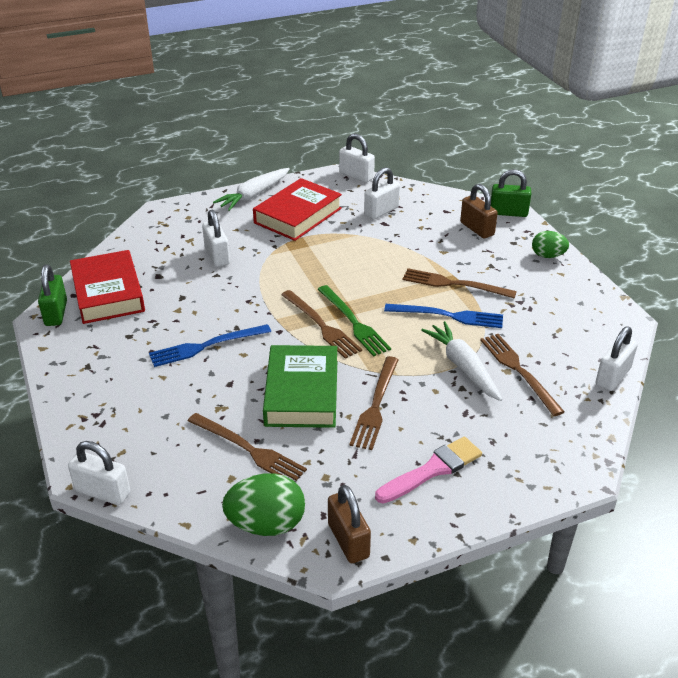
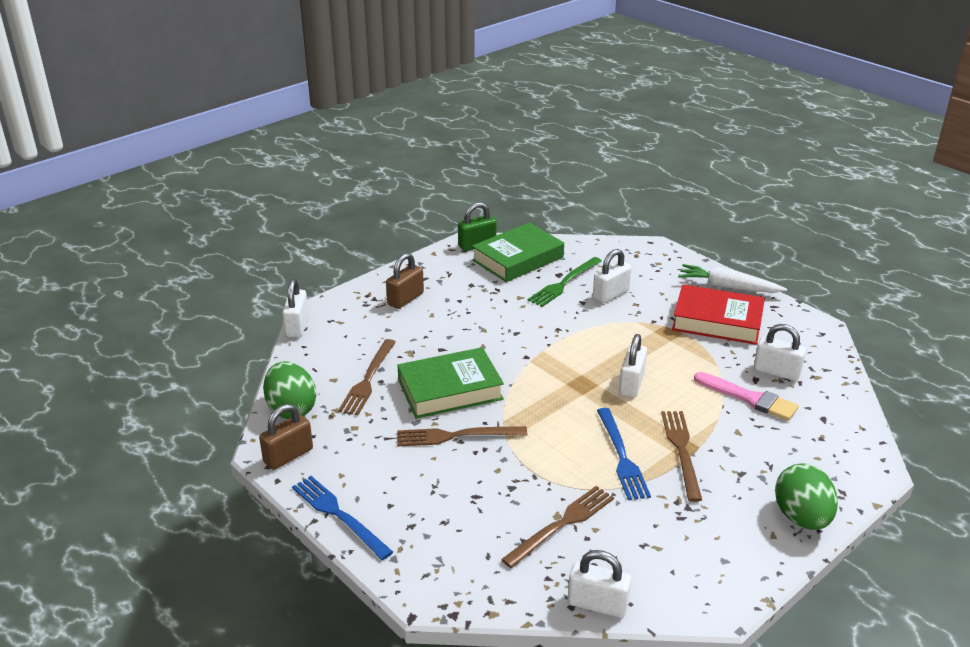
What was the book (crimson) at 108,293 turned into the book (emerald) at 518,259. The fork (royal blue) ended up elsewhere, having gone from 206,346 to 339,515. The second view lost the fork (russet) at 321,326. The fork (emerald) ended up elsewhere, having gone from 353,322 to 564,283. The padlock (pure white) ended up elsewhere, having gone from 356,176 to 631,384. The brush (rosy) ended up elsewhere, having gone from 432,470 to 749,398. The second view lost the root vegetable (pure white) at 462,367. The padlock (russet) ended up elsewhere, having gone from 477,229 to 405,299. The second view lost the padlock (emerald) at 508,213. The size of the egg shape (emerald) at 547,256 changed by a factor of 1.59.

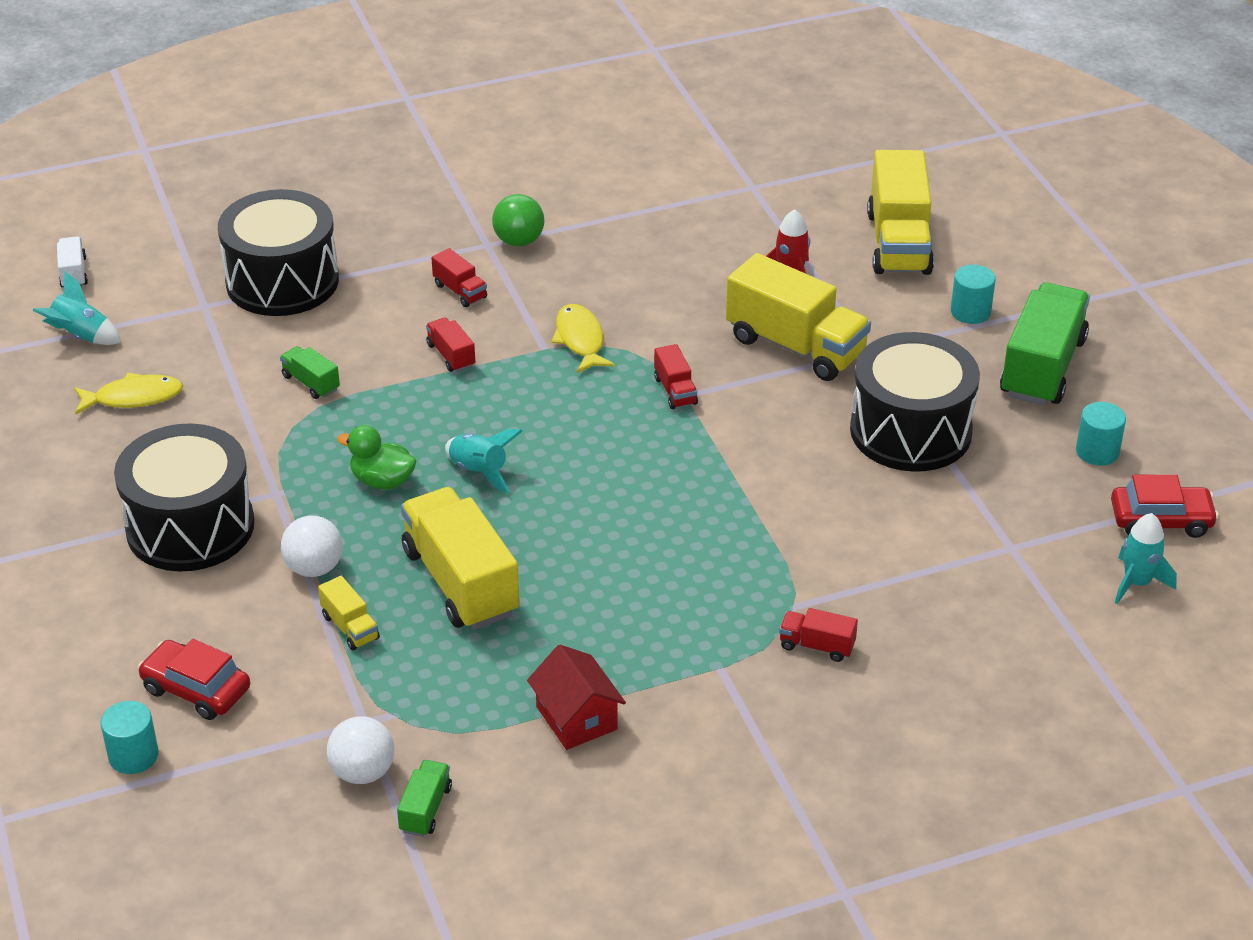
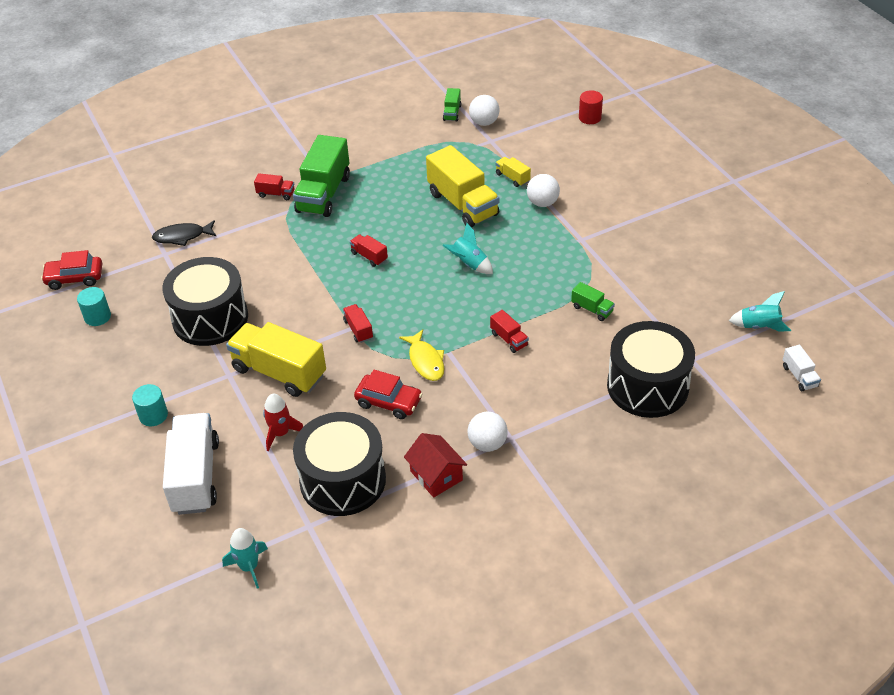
The second view lost the fish figure (golden) at 133,398. What was the cylinder shape (teal) at 133,756 turned into the cylinder shape (crimson) at 590,118. The drum (black) ended up elsewhere, having gone from 190,527 to 343,480. The automobile (crimson) ended up elsewhere, having gone from 196,689 to 388,402. The second view lost the duck (emerald) at 382,481. The truck (crimson) ended up elsewhere, having gone from 460,291 to 369,256. What was the play ball (emerald) at 519,241 turned into the play ball (pure white) at 487,444. The toy house (crimson) ended up elsewhere, having gone from 576,718 to 436,475. What was the truck (golden) at 898,243 turned into the truck (pure white) at 195,476. The truck (emerald) ended up elsewhere, having gone from 1042,367 to 323,194. The toy rocket (teal) ended up elsewhere, having gone from 1137,583 to 249,567. The second view gained the fish figure (black) at 182,236.

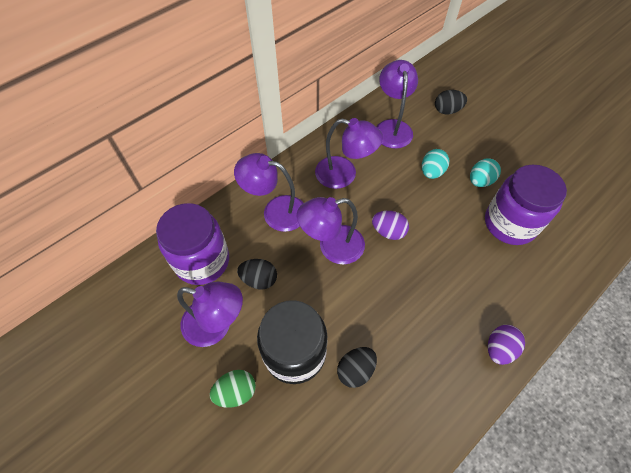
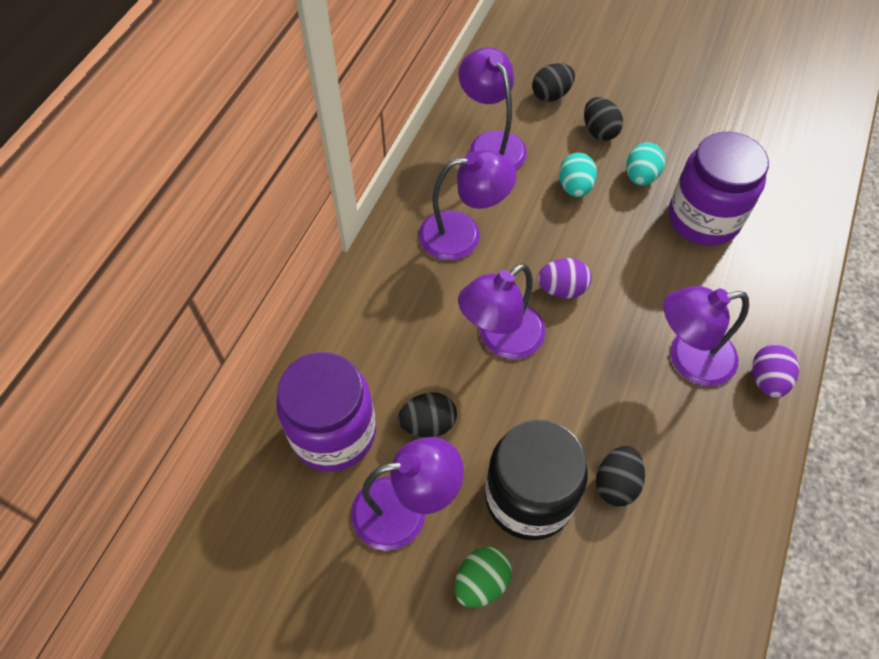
The desk lamp (violet) ended up elsewhere, having gone from 275,211 to 688,359. The second view gained the egg shape (black) at 599,131.

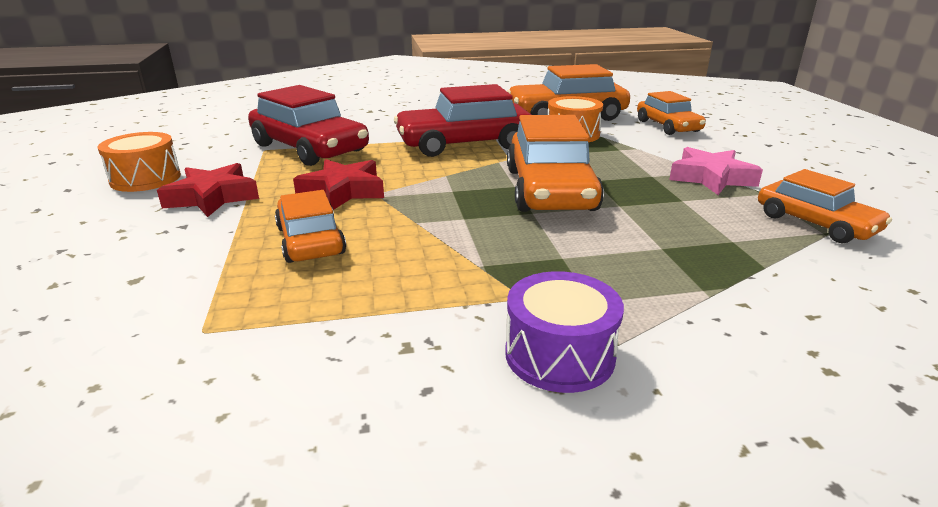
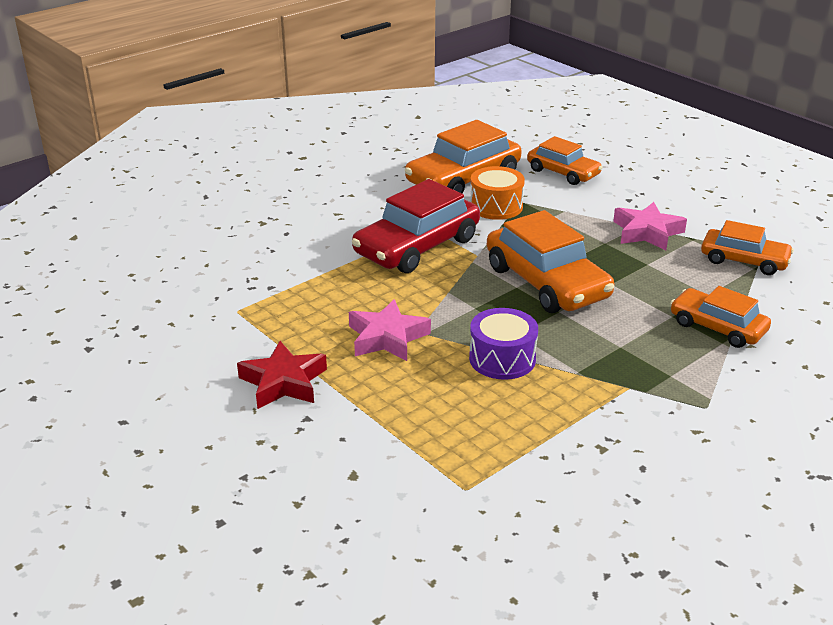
The second view lost the drum (orange) at 145,179. The second view lost the automobile (crimson) at 309,148. The automobile (orange) ended up elsewhere, having gone from 310,240 to 717,327. What was the five-pointed star (crimson) at 343,191 turned into the five-pointed star (rosy) at 387,337. The drum (violet) ended up elsewhere, having gone from 559,355 to 502,359.

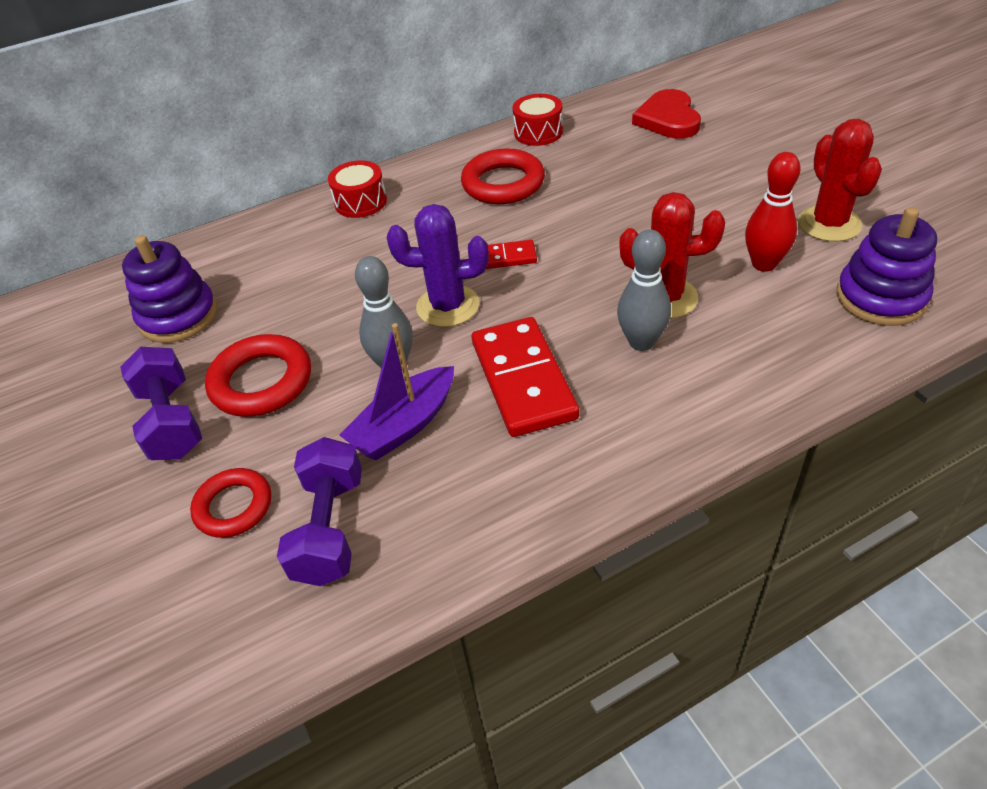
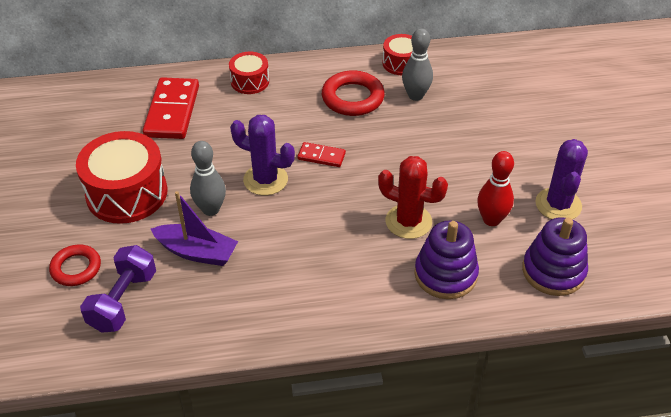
The second view lost the hand weight (violet) at 171,421. The stacking rings (violet) ended up elsewhere, having gone from 178,316 to 445,274. Where the torus (crimson) stood at 261,382, the drum (crimson) came to stand at 127,193. The boat (violet) at 404,425 ended up facing another way, 135 degrees counterclockwise from before. The domino tile (crimson) ended up elsewhere, having gone from 523,380 to 172,111. The bowling pin (gray) ended up elsewhere, having gone from 641,342 to 415,96. The second view lost the love heart (crimson) at 668,119. What was the saguaro cactus (crimson) at 829,224 turned into the saguaro cactus (violet) at 558,205.

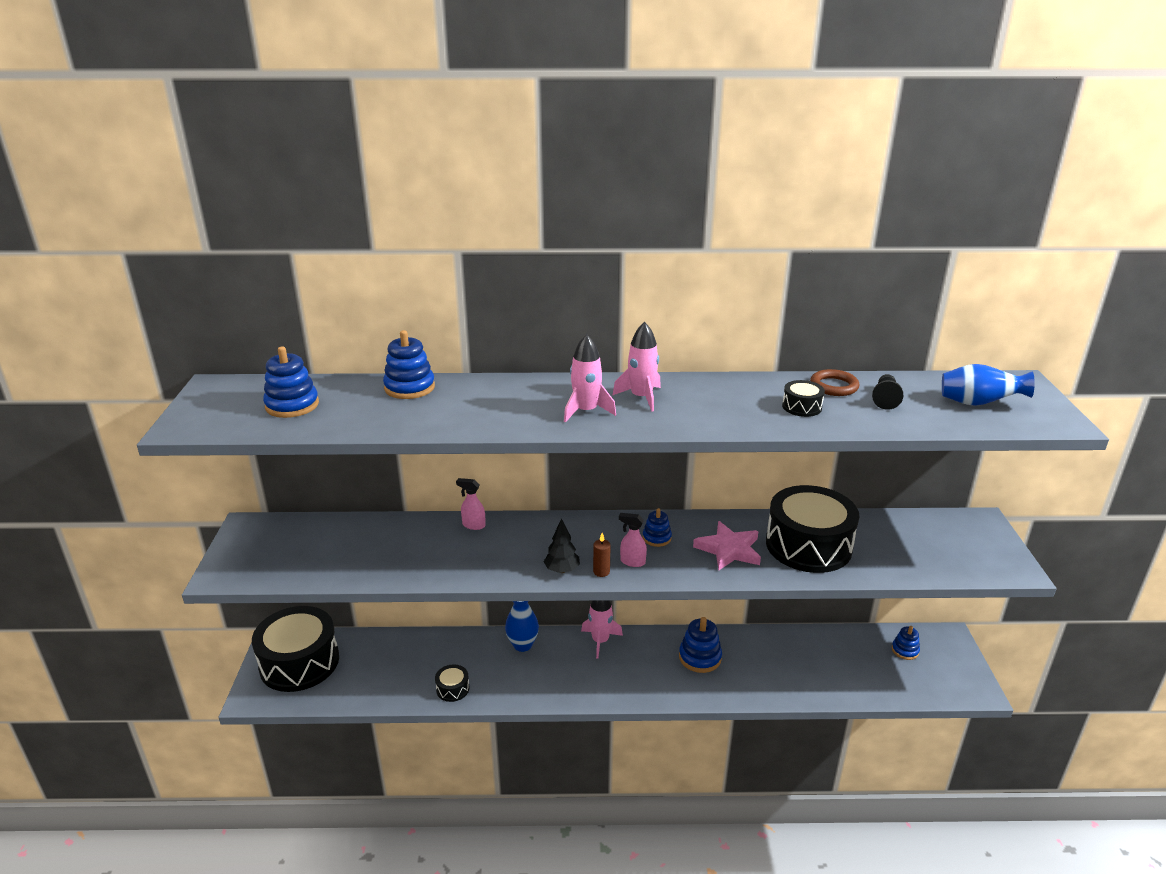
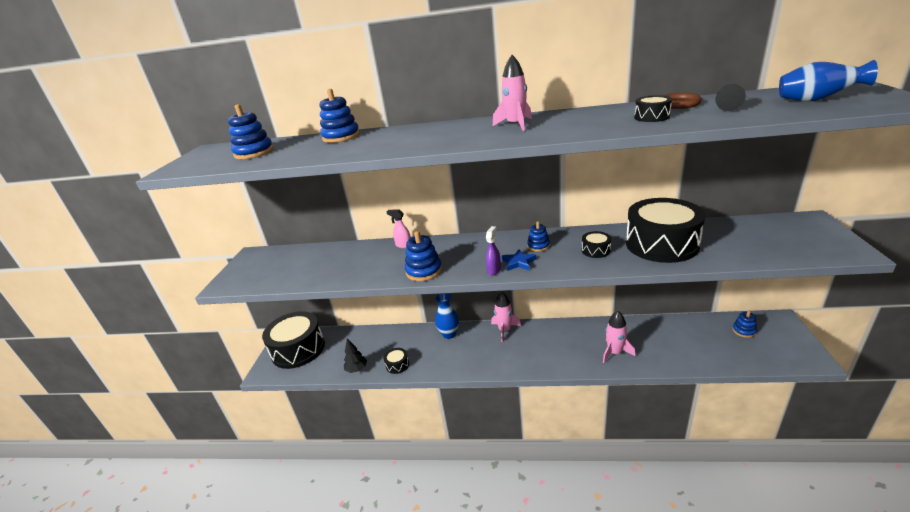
The tree (black) ended up elsewhere, having gone from 562,570 to 357,369. The toy rocket (rosy) ended up elsewhere, having gone from 586,411 to 615,352. Where the wax candle (russet) stood at 601,572, the spray bottle (violet) came to stand at 494,270. Where the spray bottle (rosy) stood at 632,562, the five-pointed star (royal blue) came to stand at 518,262. The stacking rings (royal blue) ended up elsewhere, having gone from 700,657 to 424,271. Where the five-pointed star (rosy) stood at 729,549, the drum (black) came to stand at 595,250.

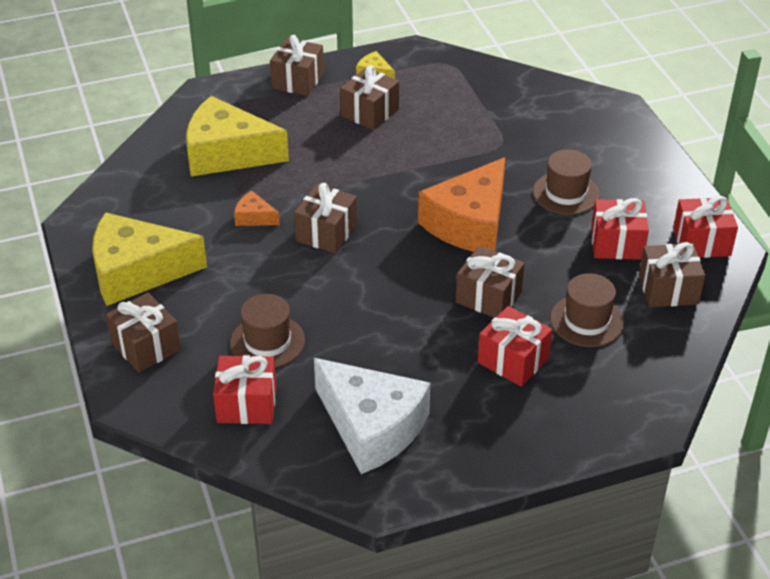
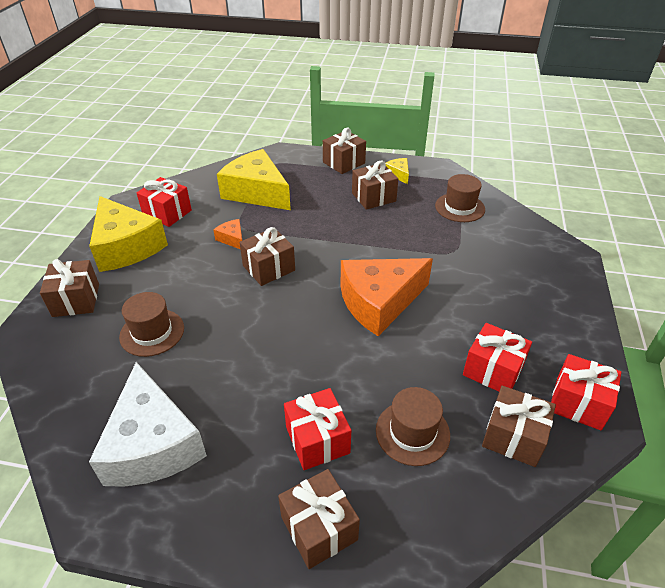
The cheese wedge (golden) at 137,271 ended up facing another way, 150 degrees counterclockwise from before. The present (crimson) ended up elsewhere, having gone from 247,404 to 167,213. The present (russet) ended up elsewhere, having gone from 488,297 to 319,528. The hat (russet) ended up elsewhere, having gone from 566,193 to 460,207.

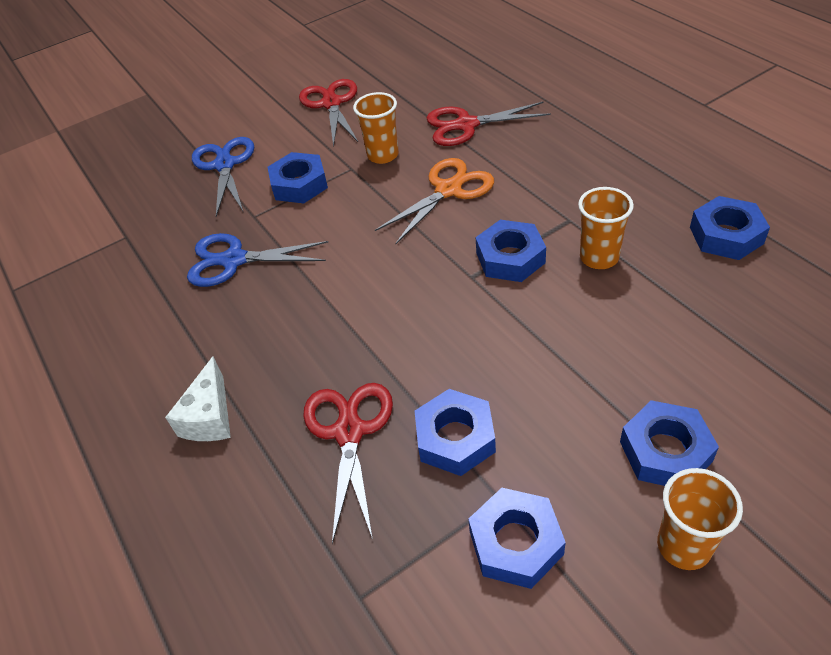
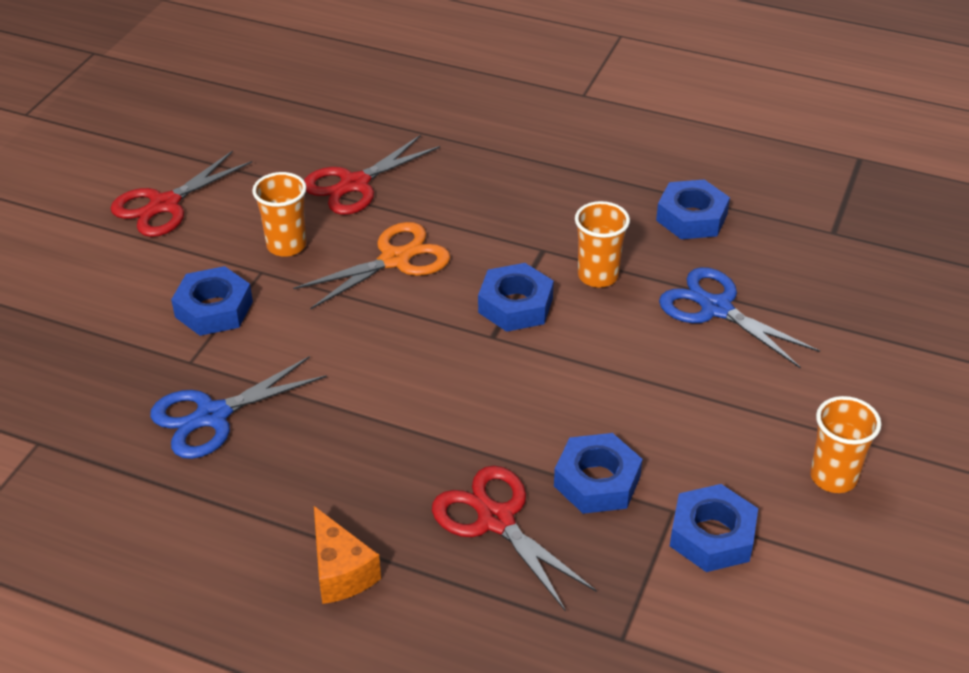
What was the cheese wedge (pure white) at 210,417 turned into the cheese wedge (orange) at 341,571. The pair of scissors (royal blue) ended up elsewhere, having gone from 225,165 to 716,308. The pair of scissors (crimson) at 331,104 ended up facing another way, 90 degrees counterclockwise from before. The pair of scissors (orange) at 448,190 ended up facing another way, 45 degrees clockwise from before. The second view lost the hex nut (royal blue) at 665,451.

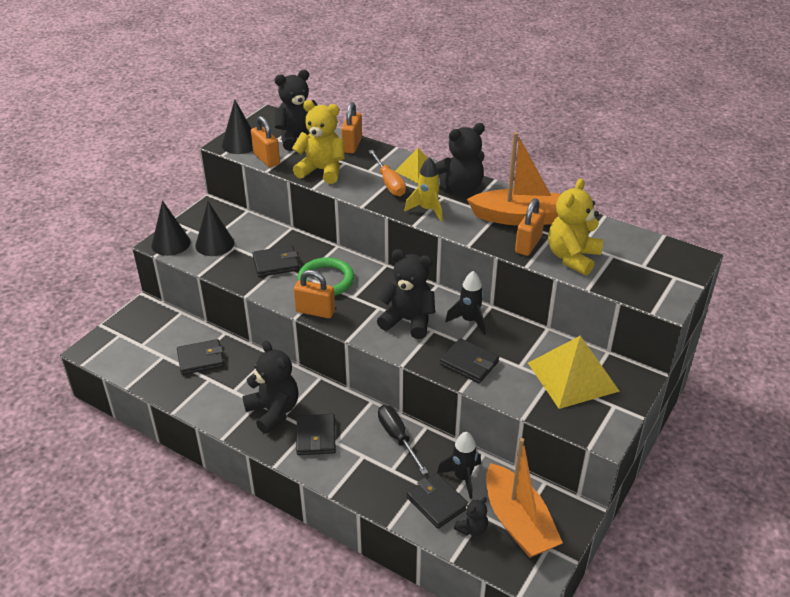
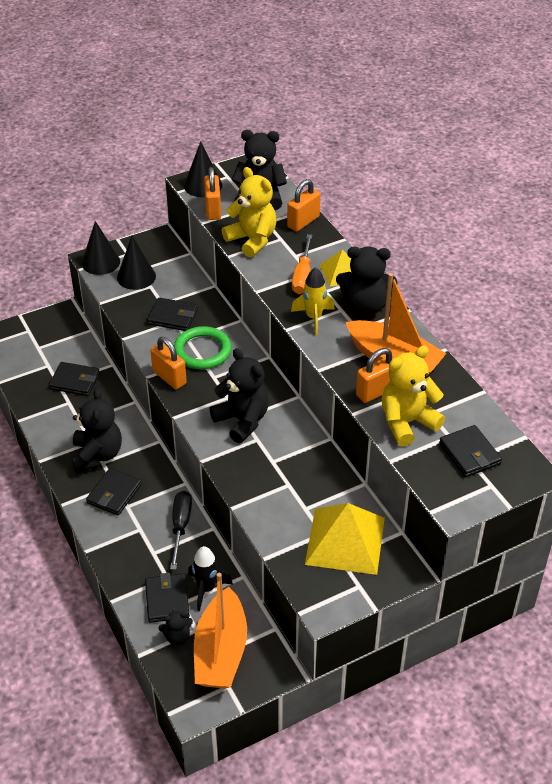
The wallet (black) ended up elsewhere, having gone from 469,363 to 469,453. The second view lost the toy rocket (black) at 469,320.

